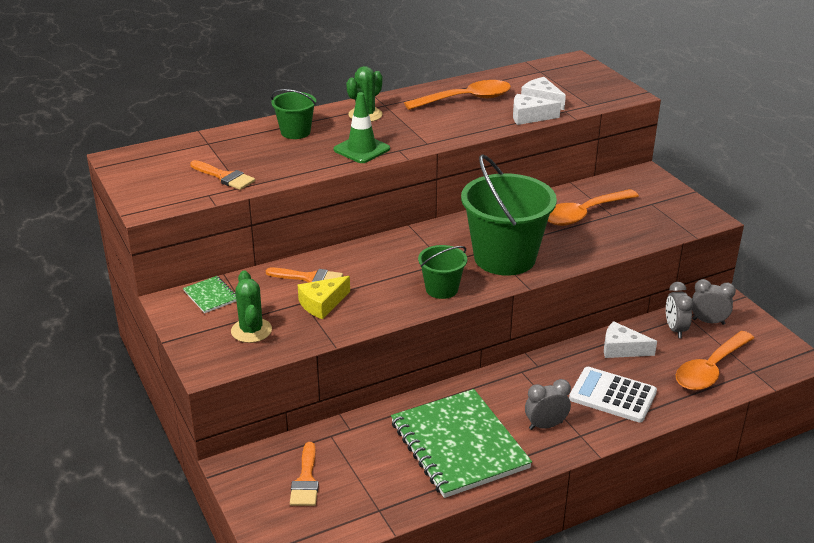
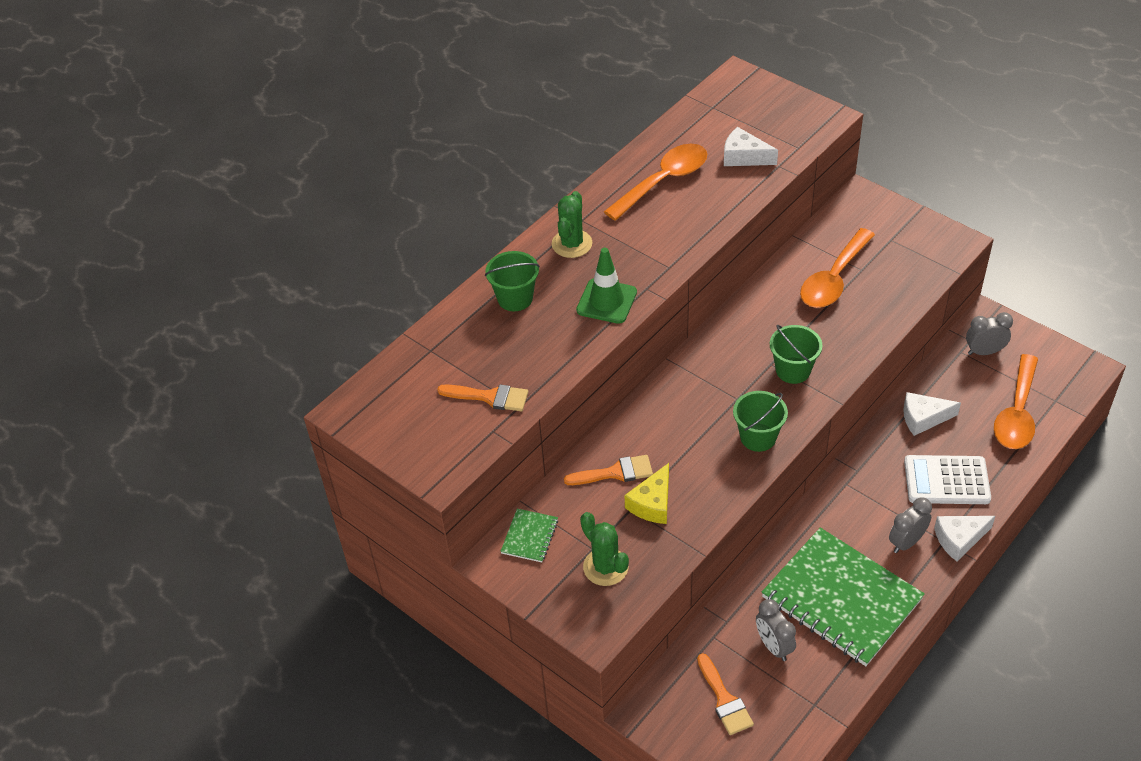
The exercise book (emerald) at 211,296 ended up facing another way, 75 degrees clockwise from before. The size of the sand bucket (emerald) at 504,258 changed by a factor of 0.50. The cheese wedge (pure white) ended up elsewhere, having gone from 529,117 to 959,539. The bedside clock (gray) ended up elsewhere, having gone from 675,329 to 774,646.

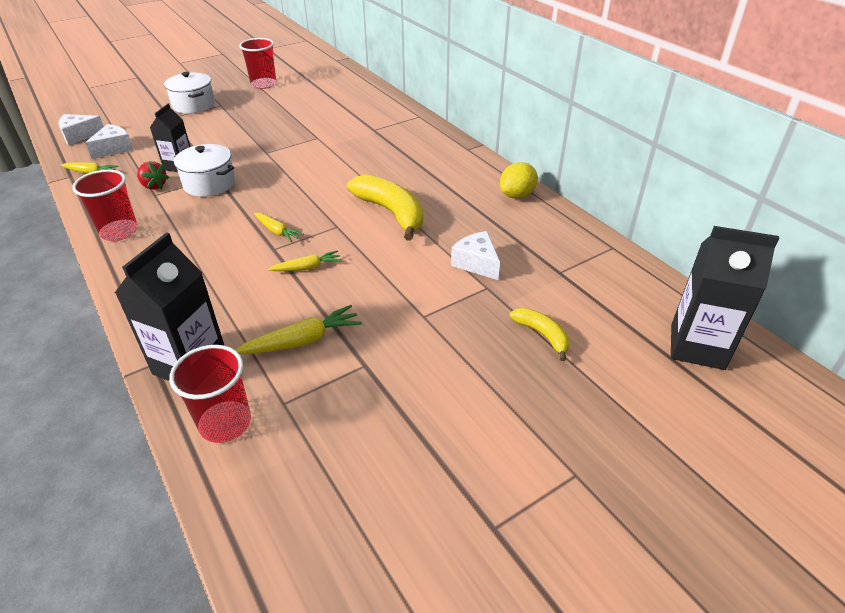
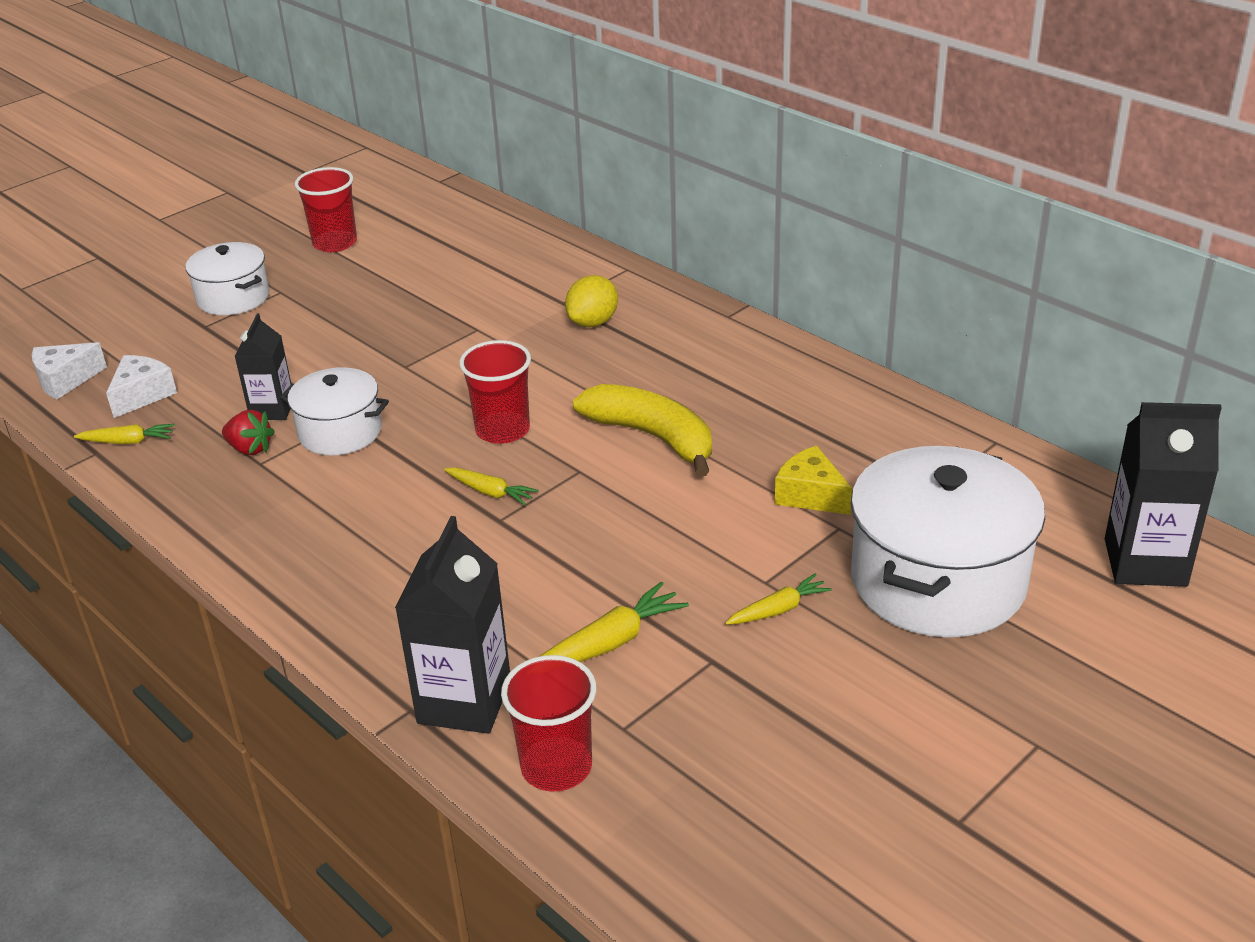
The cup (crimson) ended up elsewhere, having gone from 119,232 to 502,430. The root vegetable (golden) ended up elsewhere, having gone from 307,268 to 778,609. What was the cheese wedge (pure white) at 476,263 turned into the cheese wedge (golden) at 810,495. The toy lemon (golden) ended up elsewhere, having gone from 517,195 to 593,322. Where the toy banana (golden) stood at 542,335, the stockpot (pure white) came to stand at 938,581.

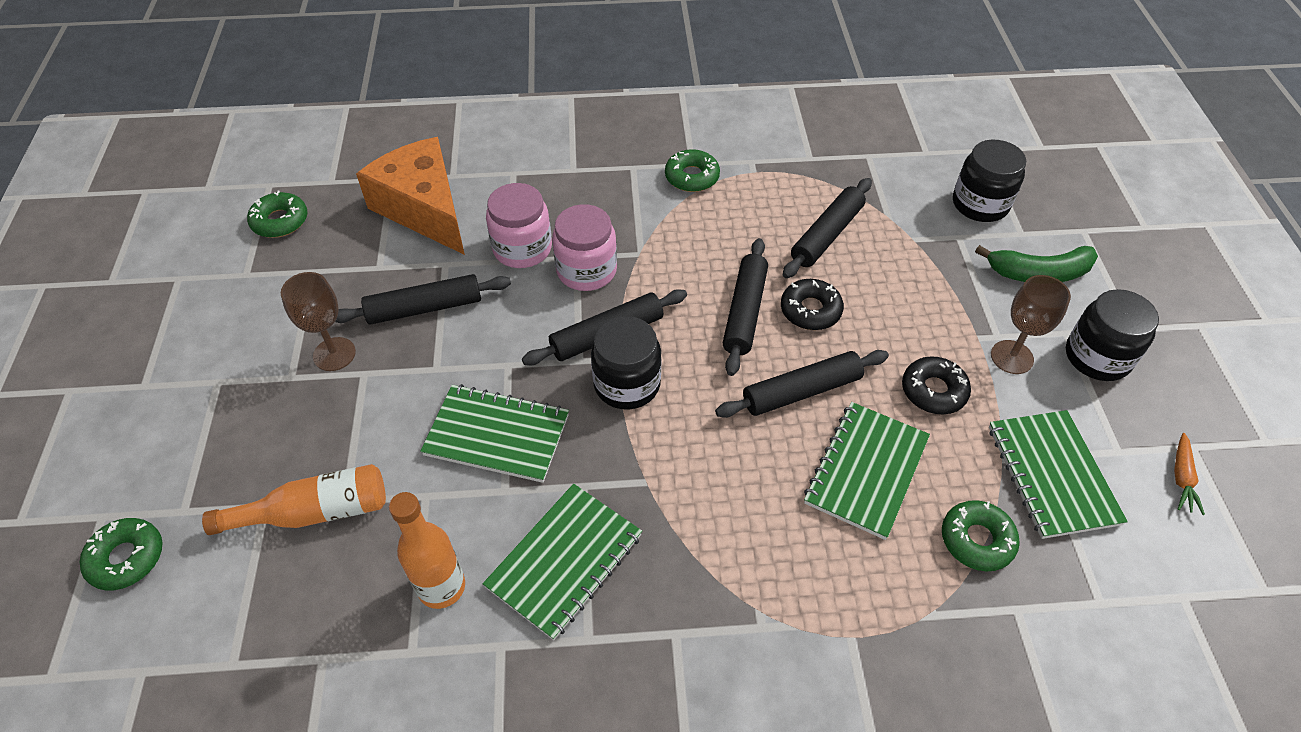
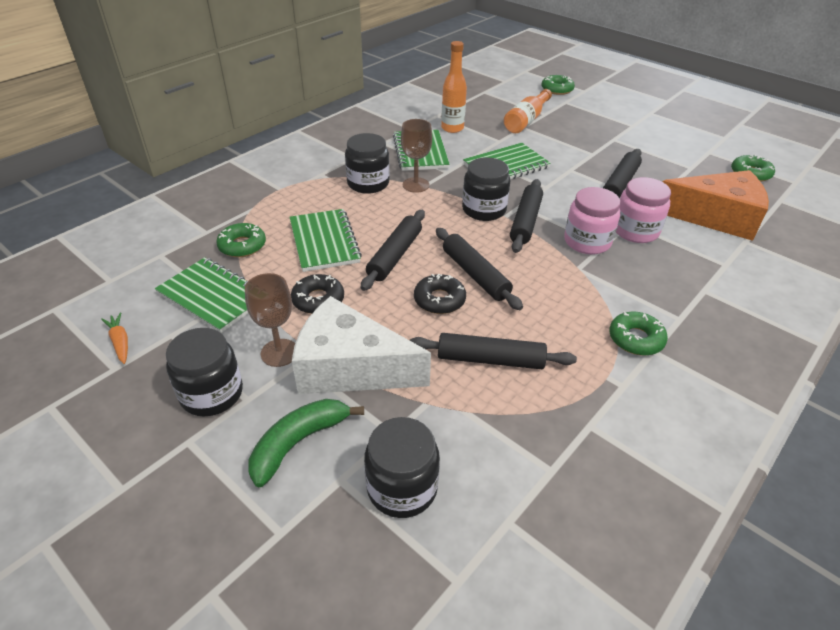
The wine glass (russet) ended up elsewhere, having gone from 334,354 to 416,185. The pastry roller (black) at 827,235 ended up facing another way, 75 degrees counterclockwise from before. The second view gained the cheese wedge (pure white) at 350,367. The second view gained the jam jar (black) at 368,183.

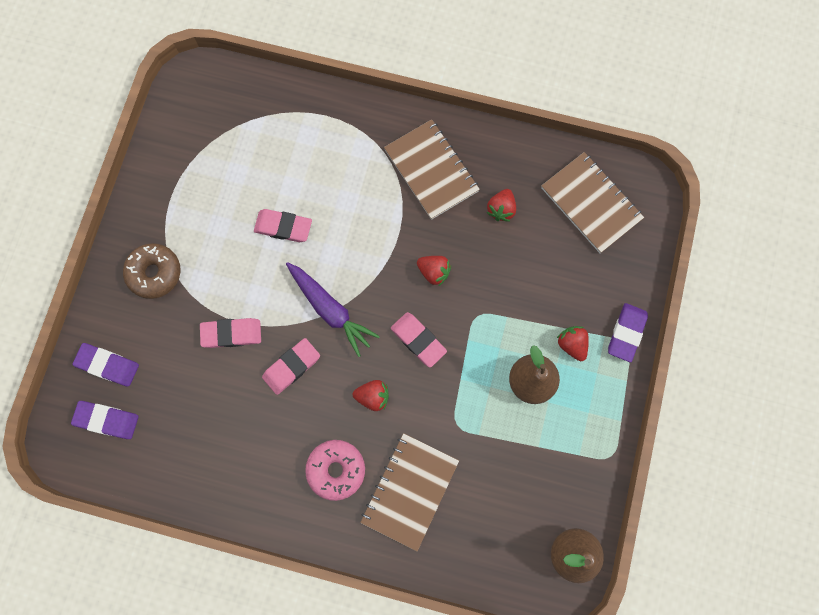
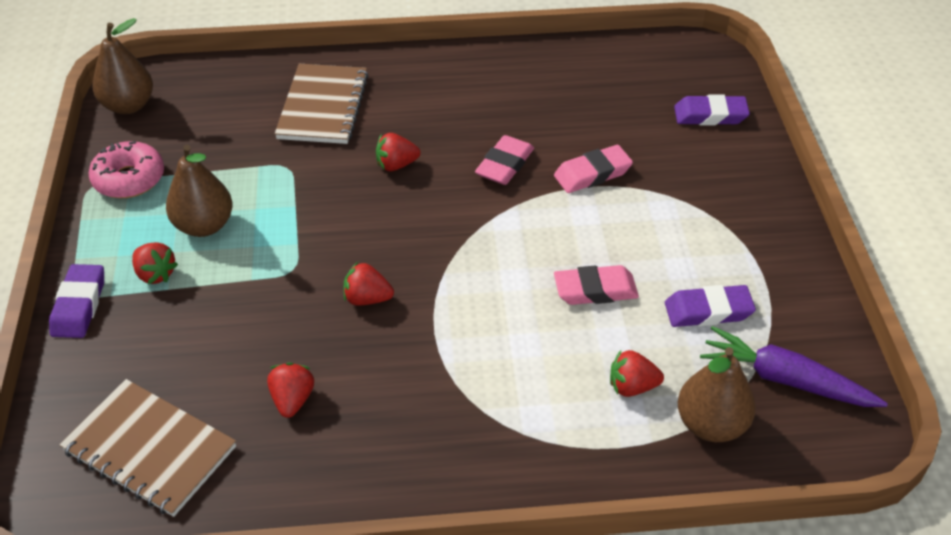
The gum eraser (violet) ended up elsewhere, having gone from 107,420 to 708,311. The second view lost the donut (russet) at 154,273. The root vegetable (violet) ended up elsewhere, having gone from 330,310 to 785,379. The donut (rosy) ended up elsewhere, having gone from 336,470 to 129,179. The second view lost the exercise book (russet) at 431,170. The second view lost the gum eraser (rosy) at 418,340. The second view gained the berry (crimson) at 632,386. The second view gained the pear fruit (russet) at 711,424.

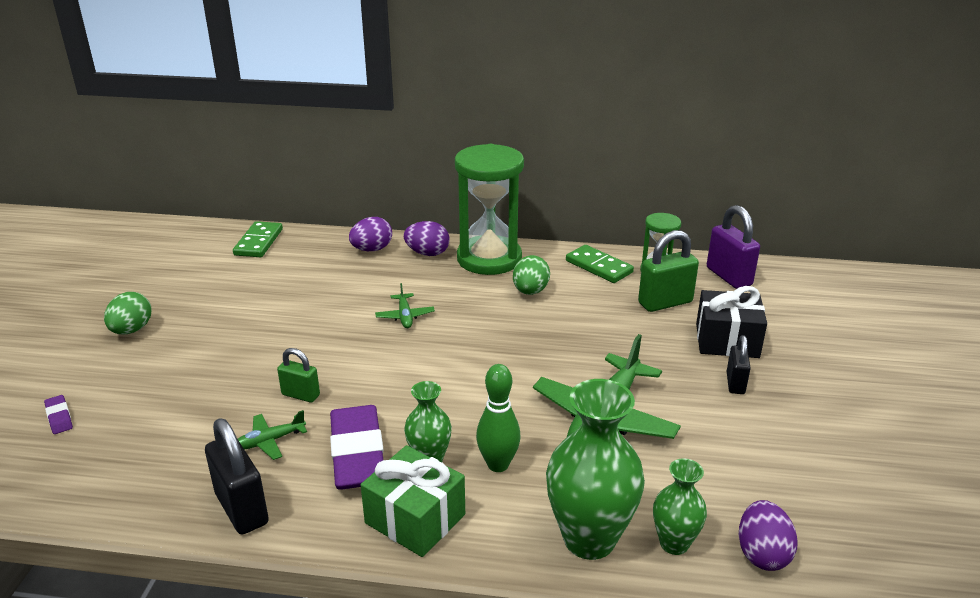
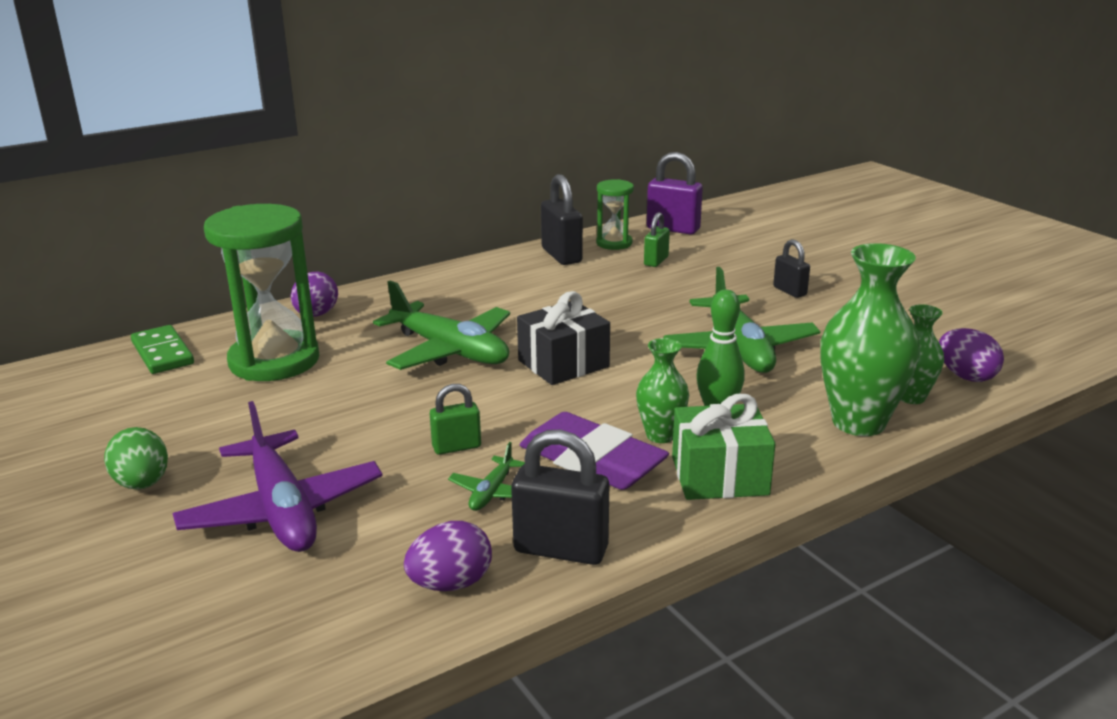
The second view lost the gum eraser (violet) at 59,417. The size of the aeroplane (emerald) at 405,316 changed by a factor of 2.19. The egg shape (violet) ended up elsewhere, having gone from 427,253 to 450,583. The hourglass (emerald) ended up elsewhere, having gone from 489,259 to 274,361. The second view lost the egg shape (emerald) at 530,291. Where the domino tile (emerald) stood at 599,267, the padlock (black) came to stand at 561,255. The size of the padlock (emerald) at 665,303 changed by a factor of 0.60. The present (black) ended up elsewhere, having gone from 727,340 to 563,363. The second view gained the aeroplane (violet) at 282,510.

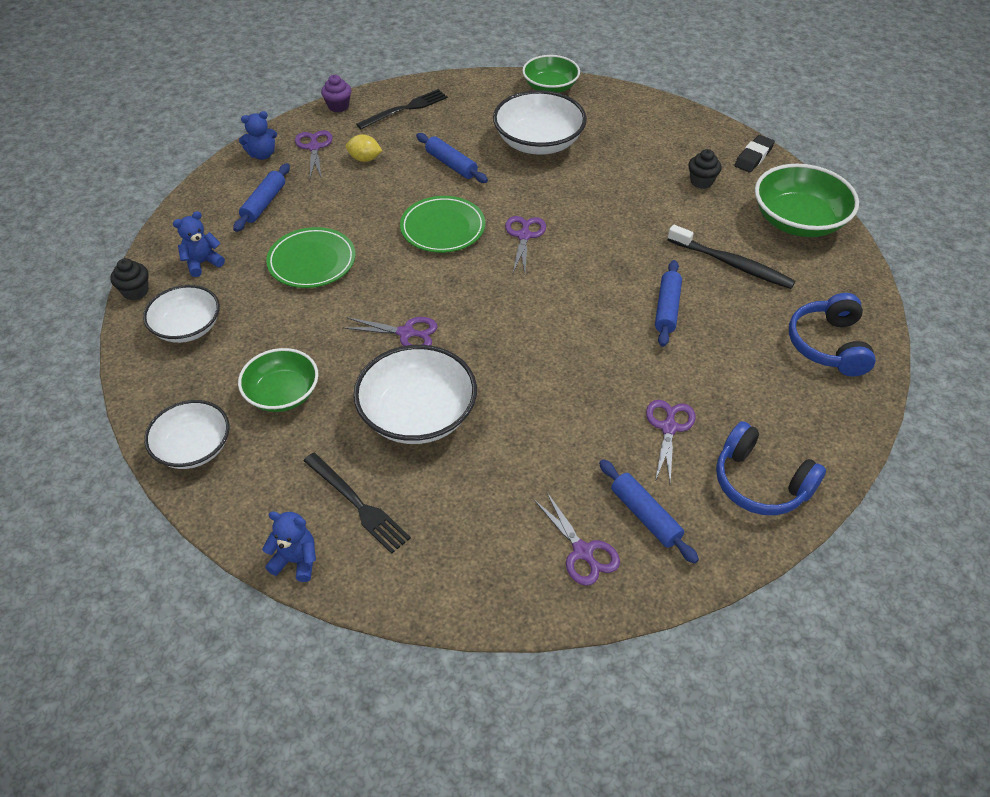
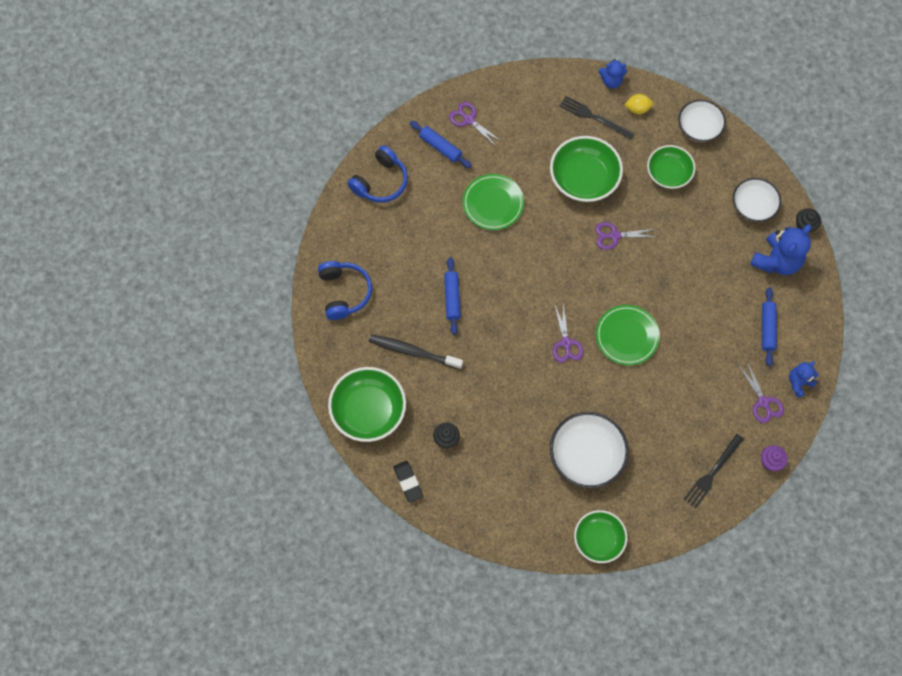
The size of the teddy bear (royal blue) at 202,263 changed by a factor of 1.77. The dinner plate (emerald) ended up elsewhere, having gone from 312,261 to 493,203. The toy lemon (golden) ended up elsewhere, having gone from 364,159 to 637,109. What was the serving bowl (pure white) at 418,415 turned into the serving bowl (emerald) at 584,178. The second view lost the pastry roller (royal blue) at 451,164. The second view lost the pair of scissors (violet) at 669,427. The over-ear headphones (royal blue) at 760,483 ended up facing another way, 105 degrees clockwise from before. The gum eraser (black) at 753,157 ended up facing another way, 45 degrees counterclockwise from before.

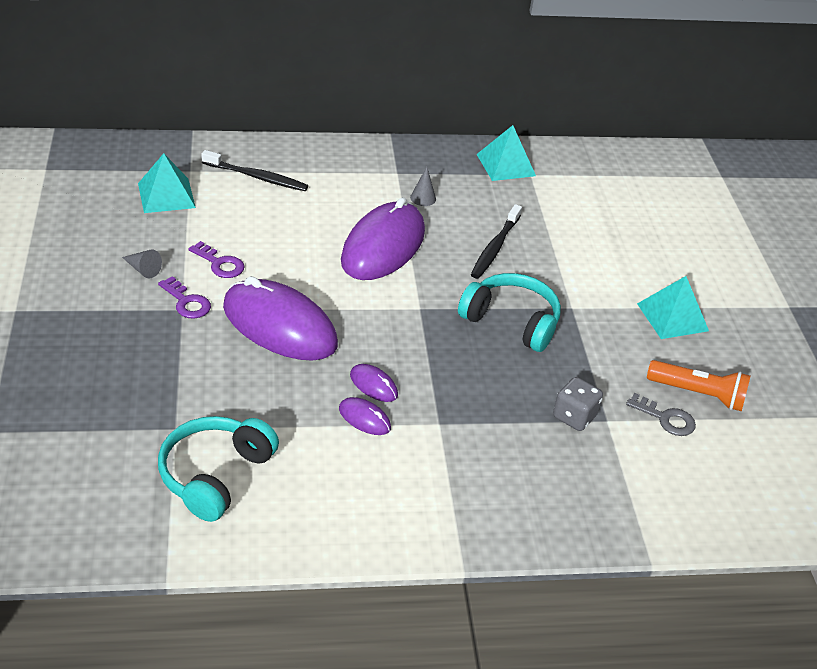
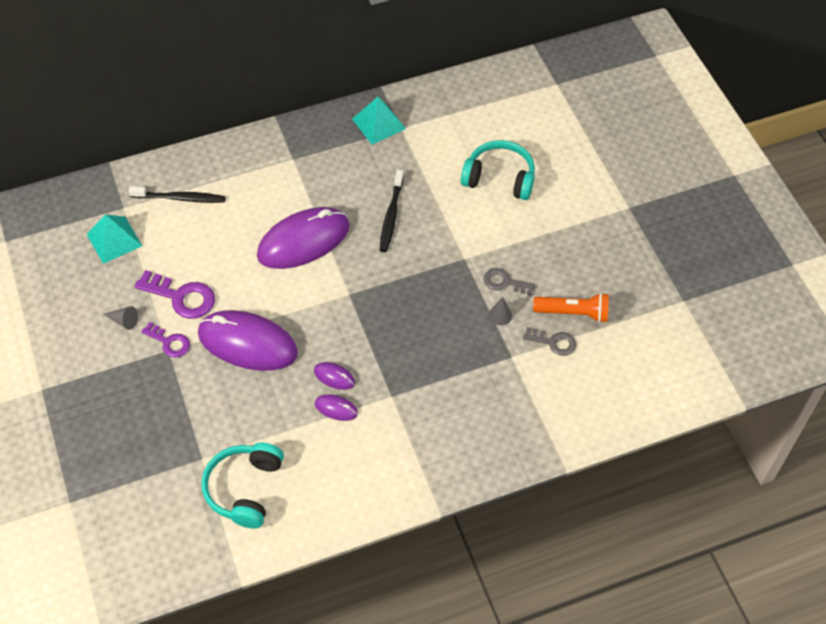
The size of the latchkey (violet) at 220,264 changed by a factor of 1.60. The computer mouse (violet) at 383,246 ended up facing another way, 45 degrees clockwise from before. The solid cone (gray) ended up elsewhere, having gone from 423,198 to 500,315. The over-ear headphones (teal) ended up elsewhere, having gone from 511,321 to 499,178. The second view lost the dice (gray) at 574,416. The second view lost the pyramid (teal) at 672,317. The second view gained the latchkey (gray) at 504,282.

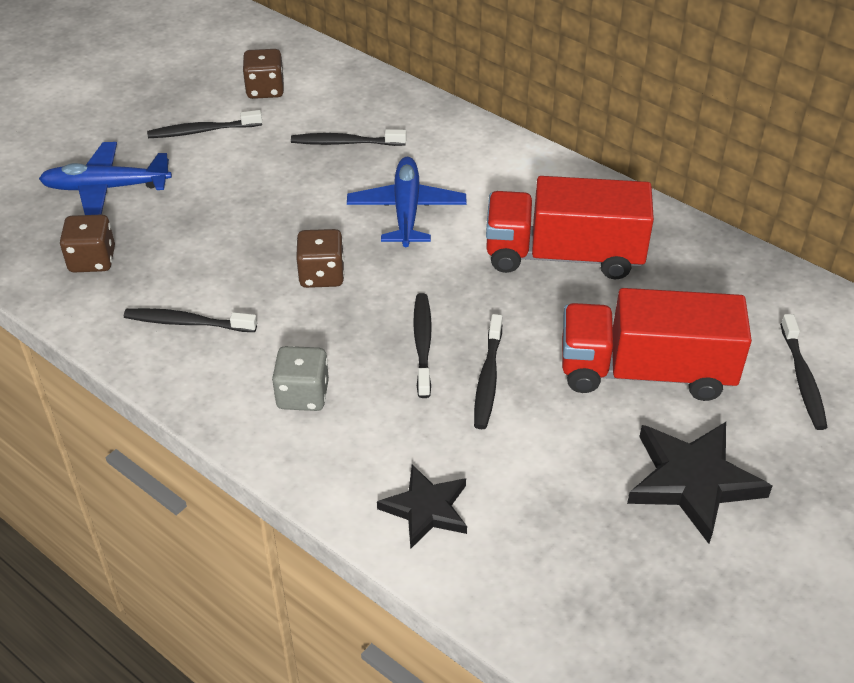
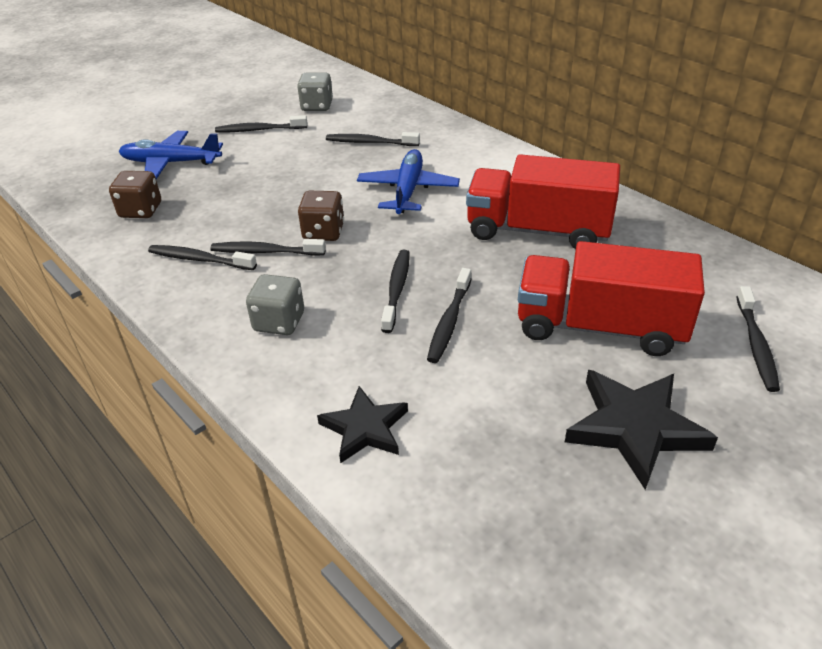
What was the dice (russet) at 265,90 turned into the dice (gray) at 317,106. The second view gained the dental brush (black) at 265,252.

